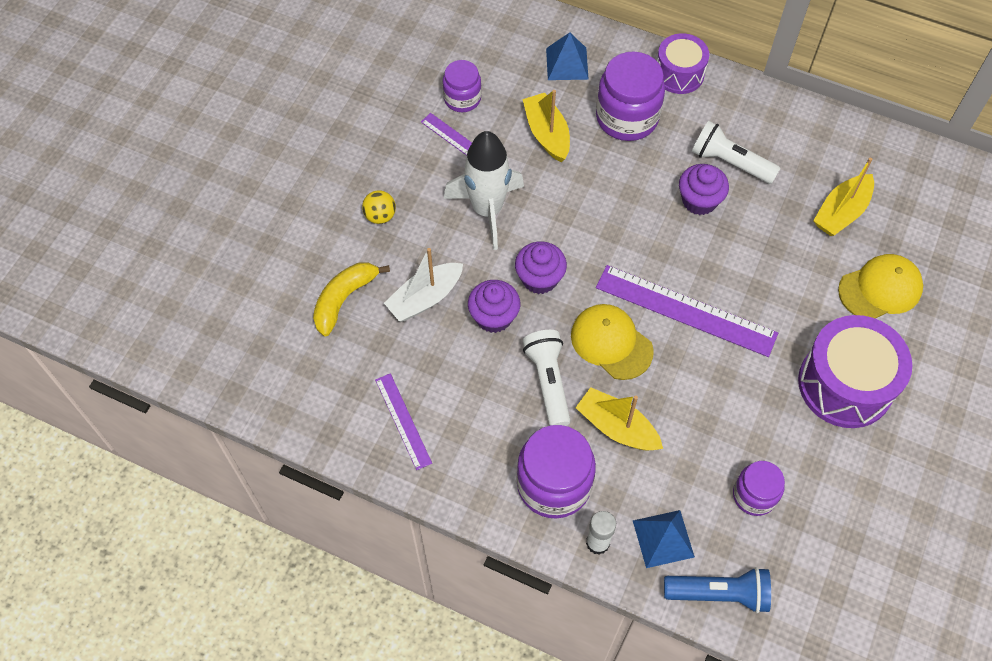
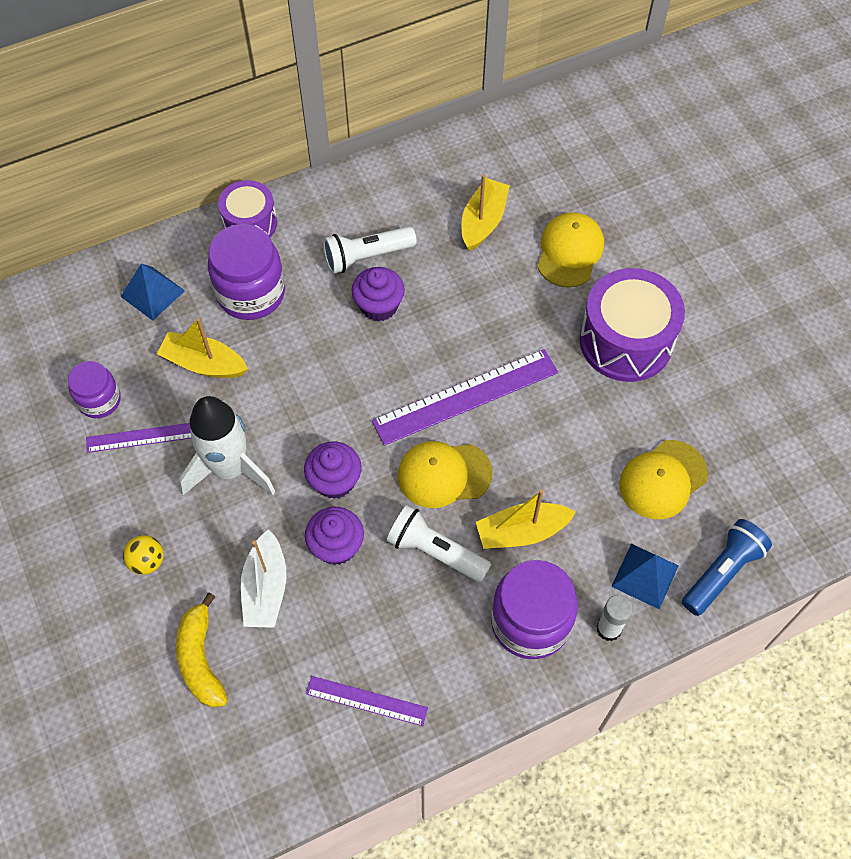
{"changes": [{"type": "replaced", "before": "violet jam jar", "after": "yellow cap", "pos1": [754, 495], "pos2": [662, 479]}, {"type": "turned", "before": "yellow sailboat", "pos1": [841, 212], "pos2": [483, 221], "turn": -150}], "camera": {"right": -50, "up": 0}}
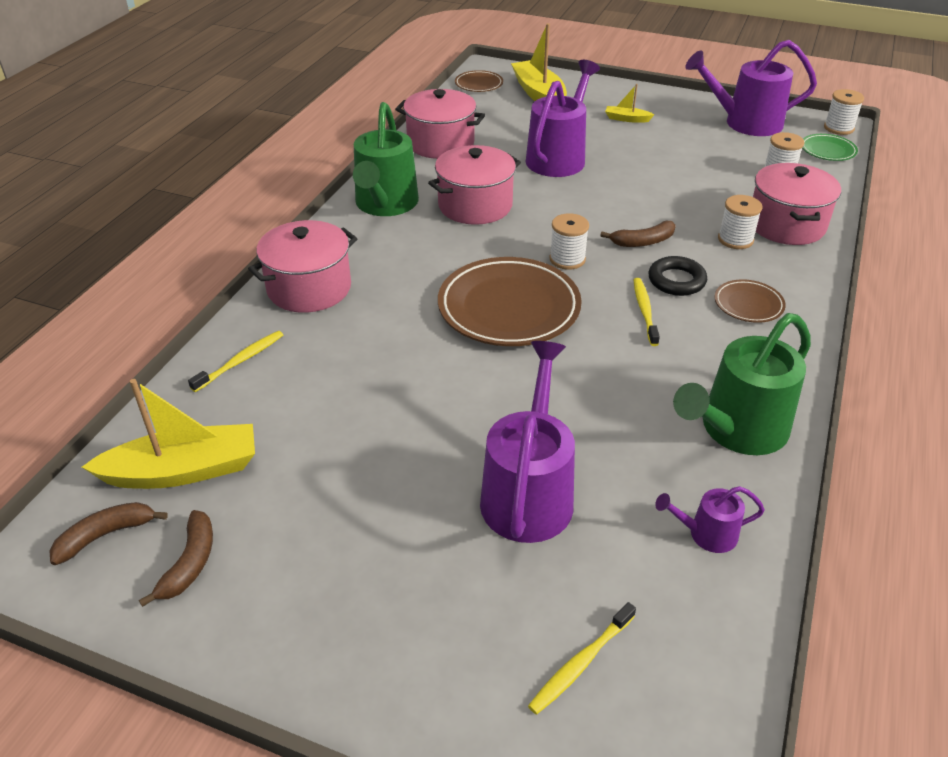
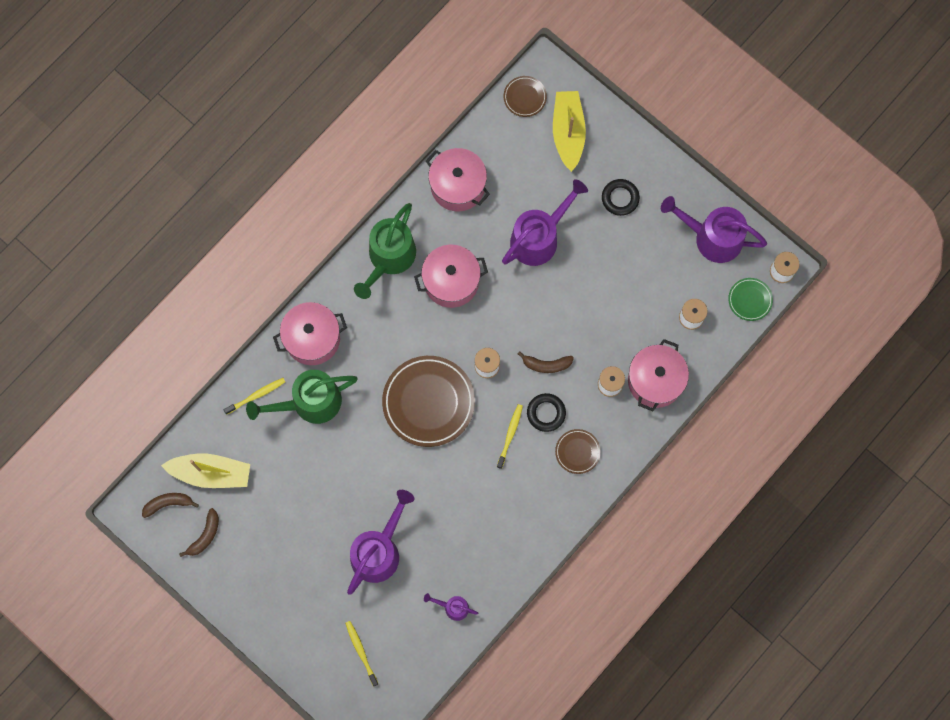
{"changes": [{"type": "moved", "before": "leaf-green watering pot", "pos1": [737, 430], "pos2": [309, 403]}, {"type": "replaced", "before": "yellow sailboat", "after": "black torus", "pos1": [627, 119], "pos2": [620, 198]}, {"type": "turned", "before": "yellow tooth brush", "pos1": [580, 663], "pos2": [361, 652], "turn": 90}], "camera": {"right": 20, "up": 35}}
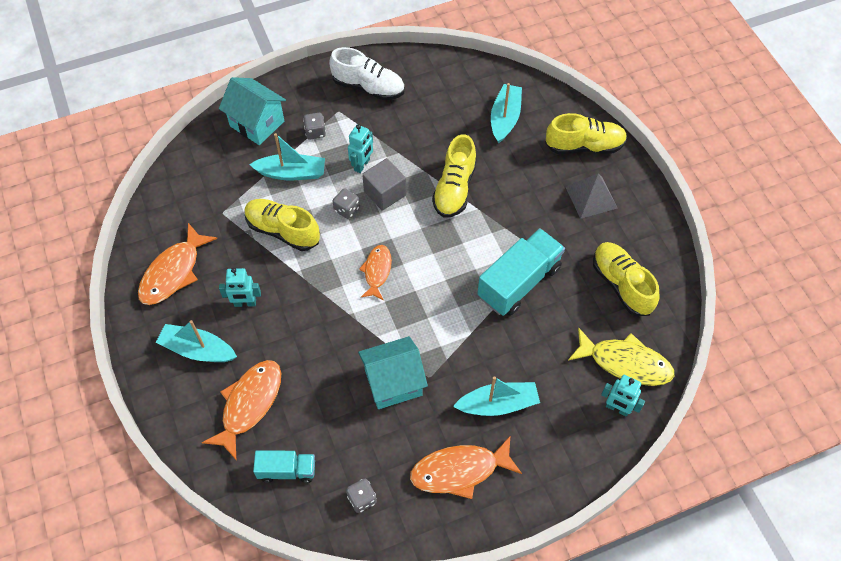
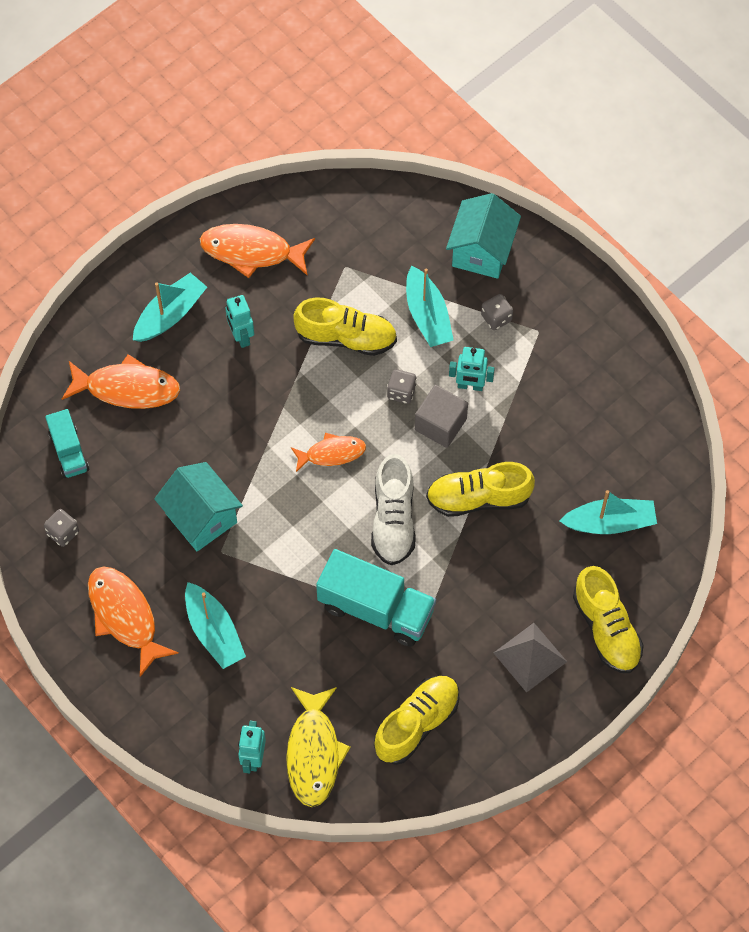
{"changes": [{"type": "moved", "before": "pure white shoe", "pos1": [368, 87], "pos2": [393, 520]}, {"type": "turned", "before": "aqua sailboat", "pos1": [198, 350], "pos2": [170, 314], "turn": 45}, {"type": "turned", "before": "yellow shoe", "pos1": [283, 231], "pos2": [346, 337], "turn": 90}], "camera": {"right": 70, "up": 5}}
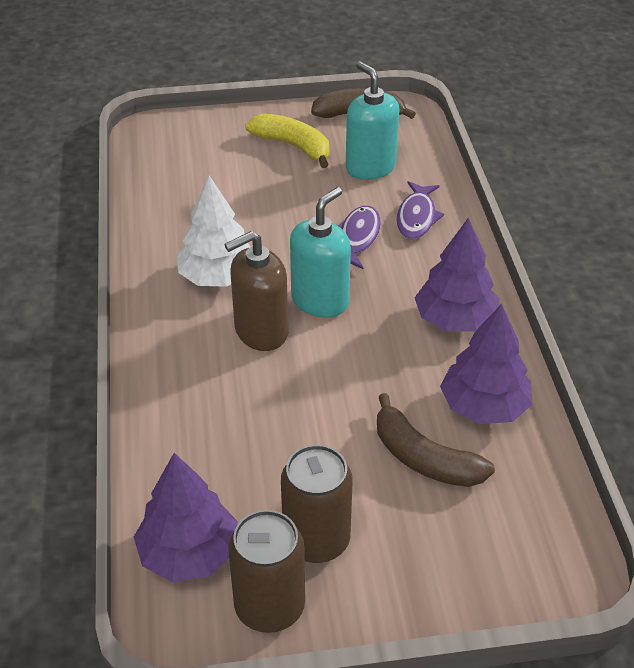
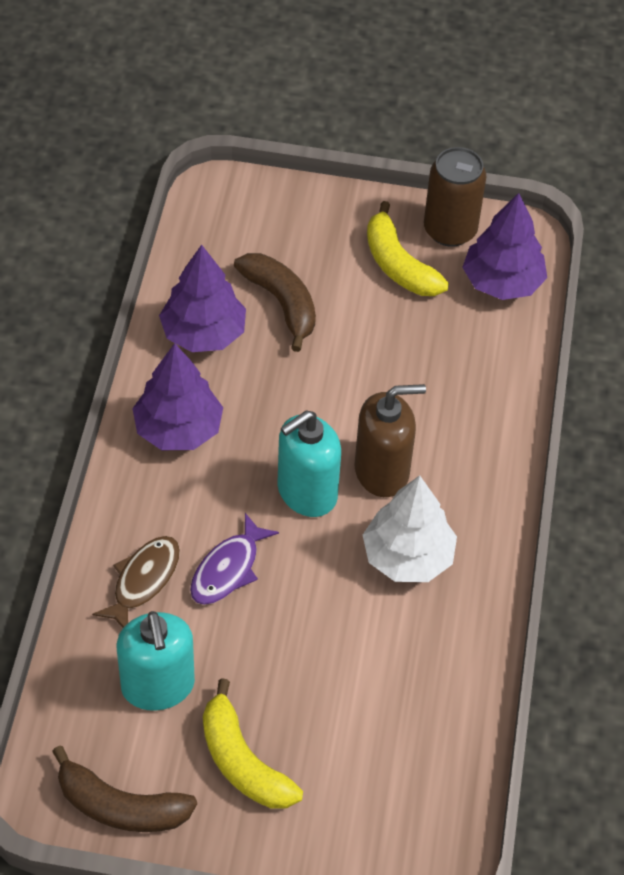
{"changes": [{"type": "replaced", "before": "brown soda can", "after": "yellow toy banana", "pos1": [316, 540], "pos2": [398, 265]}, {"type": "recoloured", "before": "violet toy fish", "after": "brown toy fish", "pos1": [417, 217], "pos2": [143, 581]}], "camera": {"right": -165, "up": 10}}
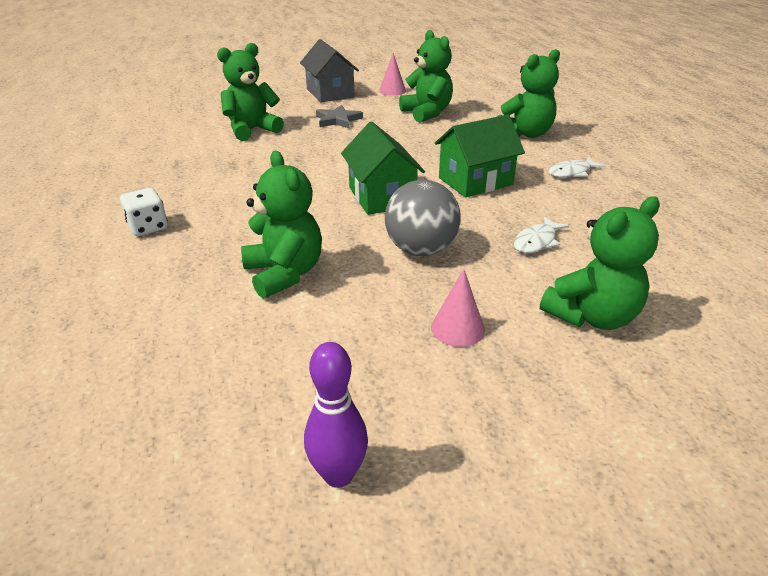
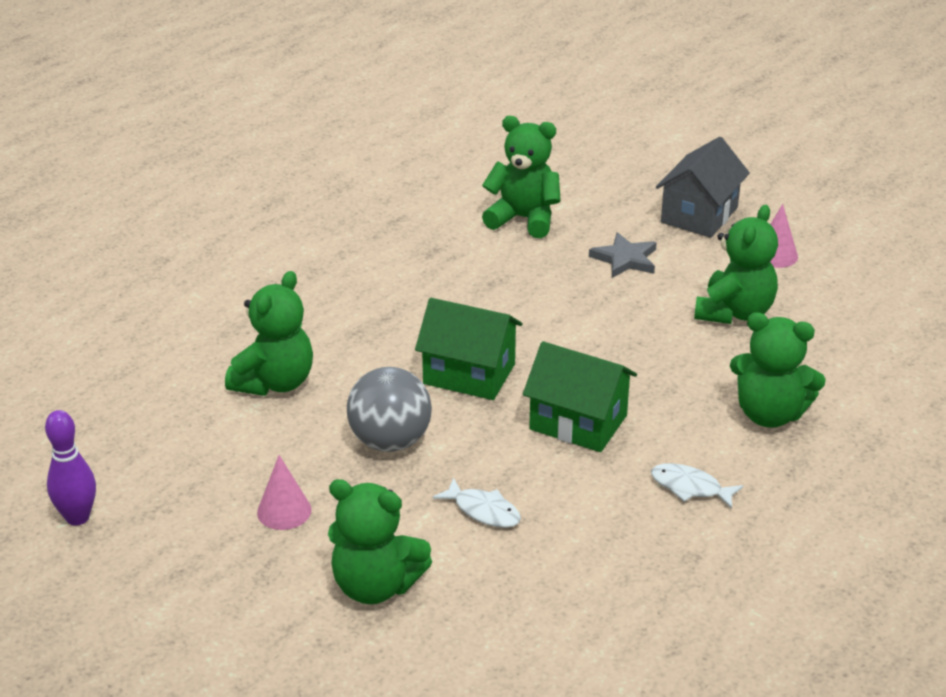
{"changes": [{"type": "removed", "before": "pure white game die", "pos1": [148, 227]}, {"type": "turned", "before": "leaf-green cottage", "pos1": [381, 197], "pos2": [469, 374], "turn": 75}, {"type": "turned", "before": "pure white toy fish", "pos1": [537, 241], "pos2": [483, 511], "turn": -150}], "camera": {"right": 55, "up": 0}}
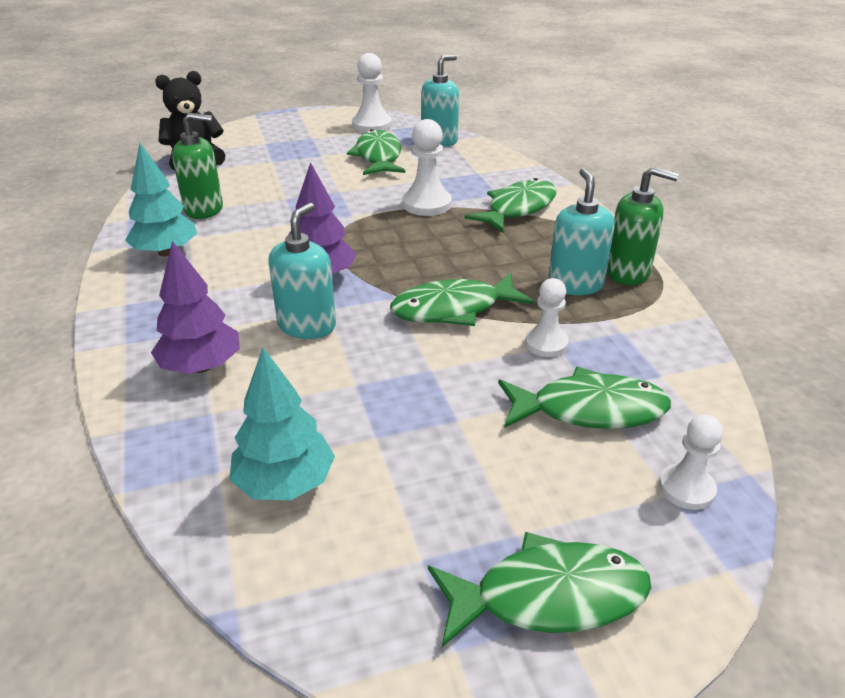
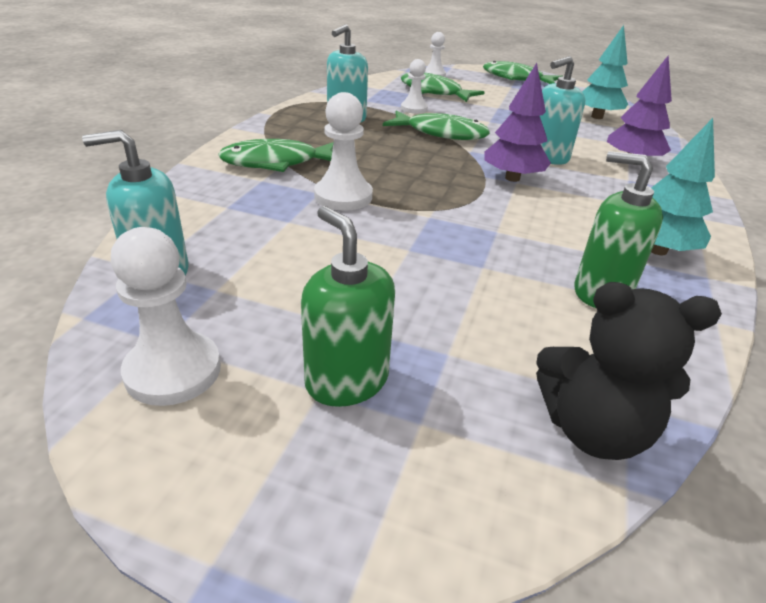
{"changes": [{"type": "removed", "before": "leaf-green toy fish", "pos1": [378, 157]}, {"type": "moved", "before": "leaf-green pump bottle", "pos1": [628, 272], "pos2": [346, 380]}], "camera": {"right": -145, "up": 0}}
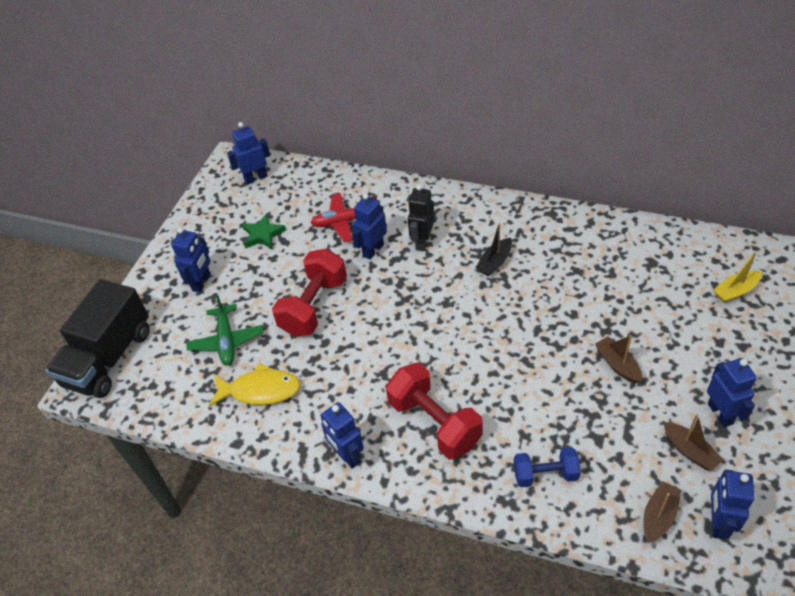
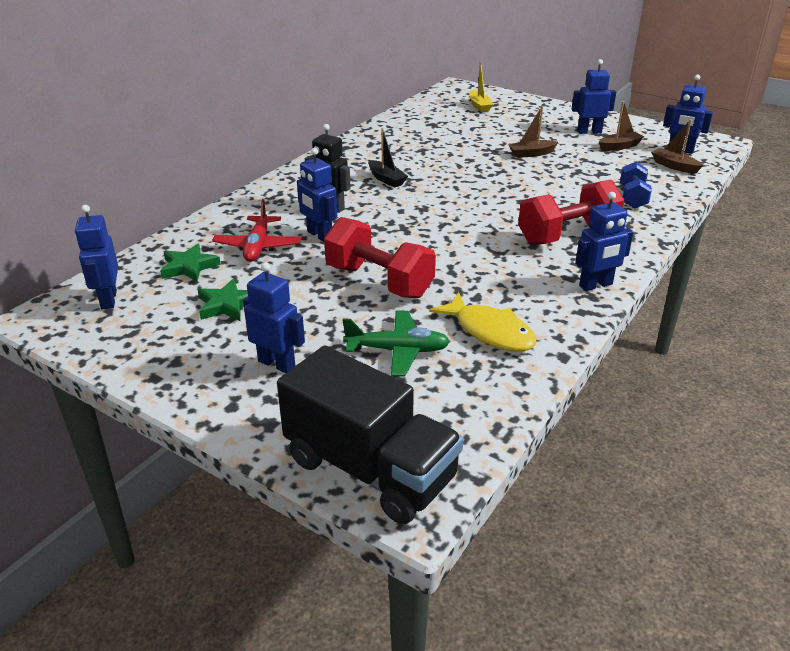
{"changes": [{"type": "added", "after": "leaf-green star shape", "pos2": [189, 267]}, {"type": "turned", "before": "yellow toy fish", "pos1": [260, 390], "pos2": [490, 331], "turn": 120}], "camera": {"right": -80, "up": -15}}
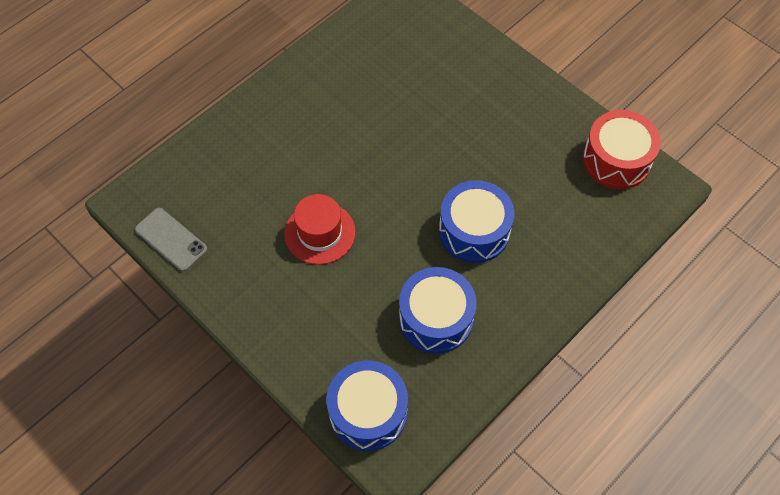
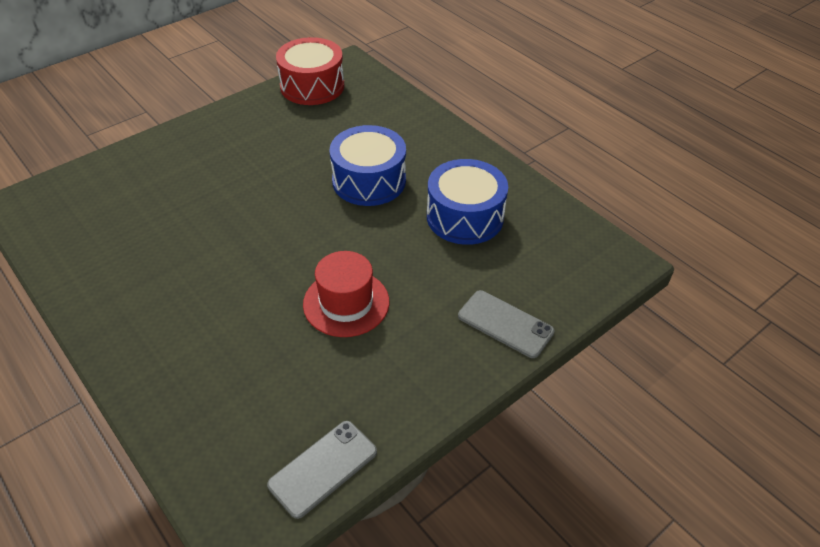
{"changes": [{"type": "removed", "before": "blue drum", "pos1": [368, 412]}, {"type": "added", "after": "ash-grey smartphone", "pos2": [505, 324]}], "camera": {"right": -85, "up": -15}}
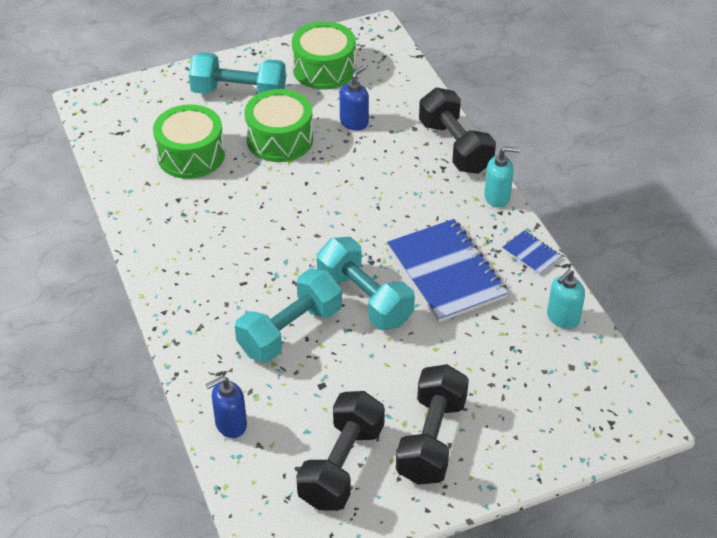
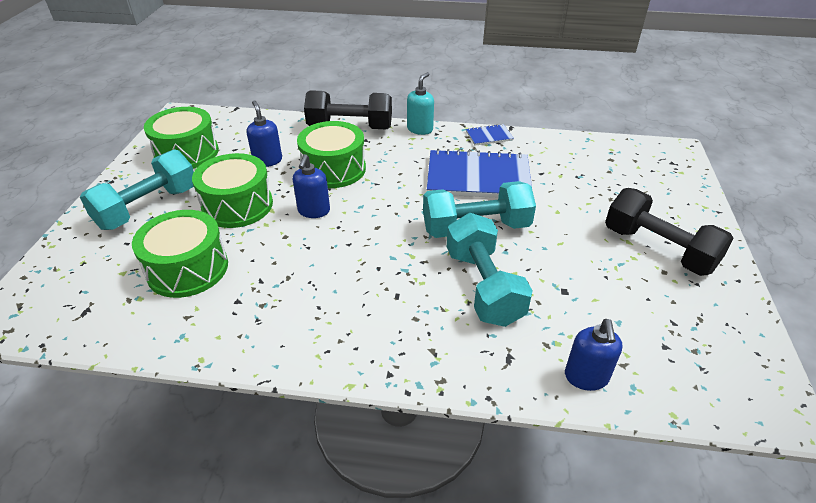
{"changes": [{"type": "removed", "before": "black free weight", "pos1": [341, 465]}, {"type": "removed", "before": "aqua pump bottle", "pos1": [562, 318]}, {"type": "added", "after": "blue pump bottle", "pos2": [313, 211]}, {"type": "added", "after": "leaf-green drum", "pos2": [333, 169]}], "camera": {"right": -60, "up": -5}}
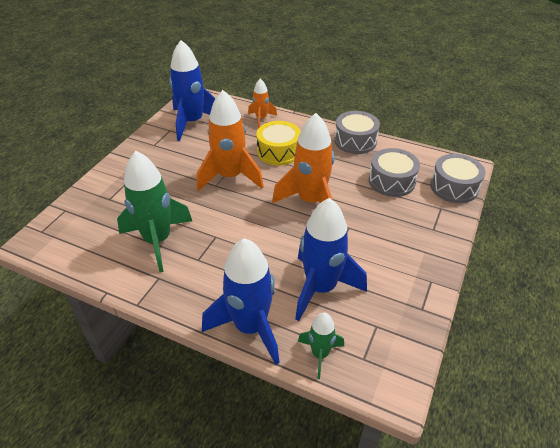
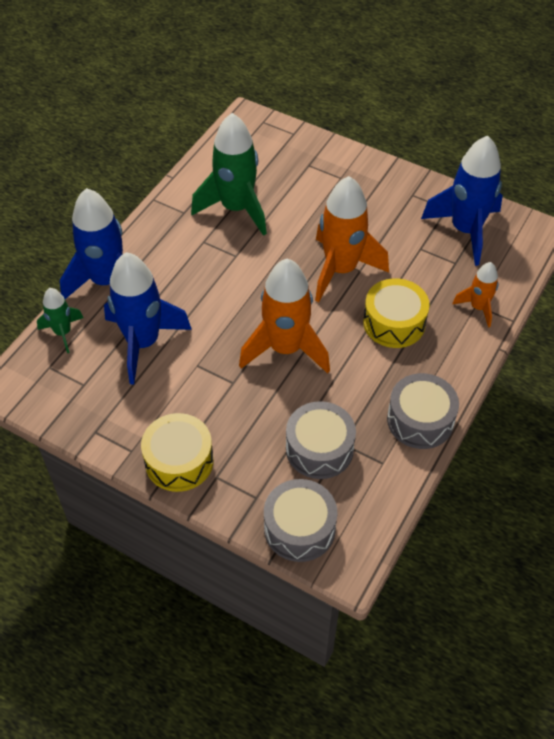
{"changes": [{"type": "added", "after": "yellow drum", "pos2": [179, 461]}], "camera": {"right": 95, "up": 10}}
